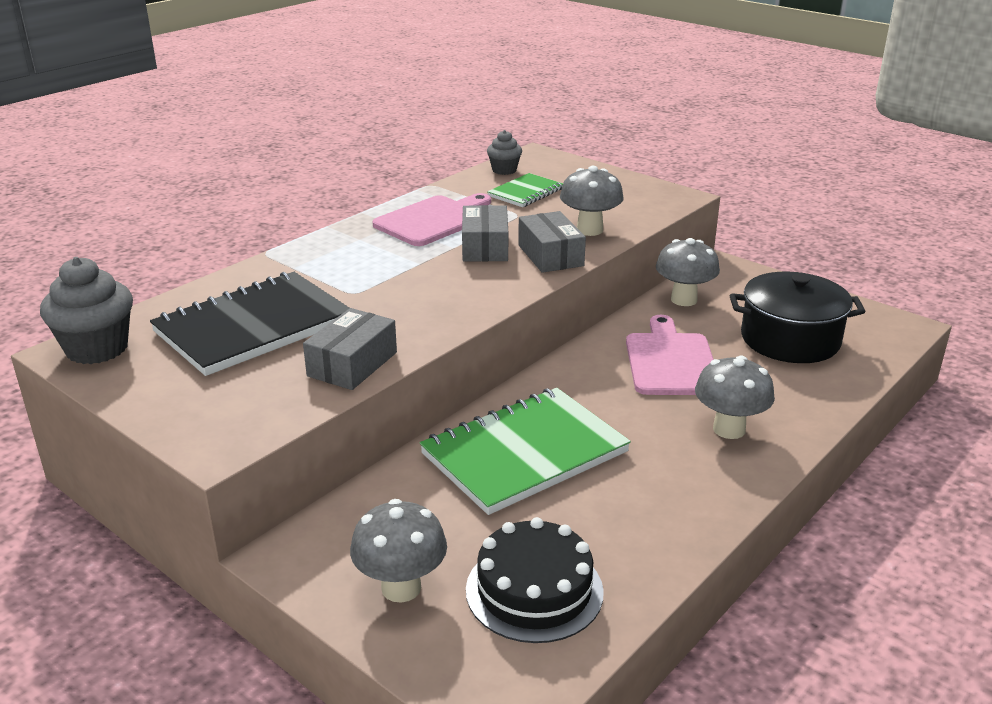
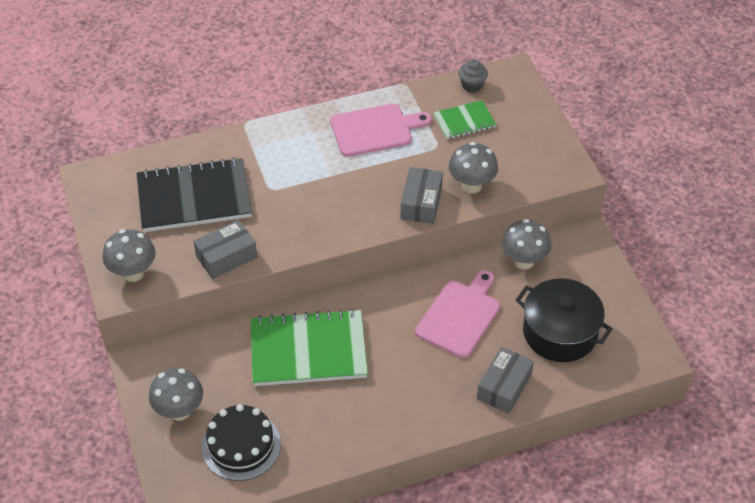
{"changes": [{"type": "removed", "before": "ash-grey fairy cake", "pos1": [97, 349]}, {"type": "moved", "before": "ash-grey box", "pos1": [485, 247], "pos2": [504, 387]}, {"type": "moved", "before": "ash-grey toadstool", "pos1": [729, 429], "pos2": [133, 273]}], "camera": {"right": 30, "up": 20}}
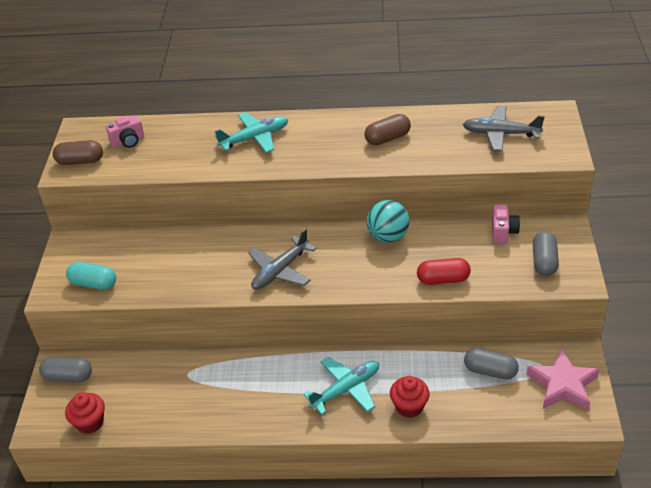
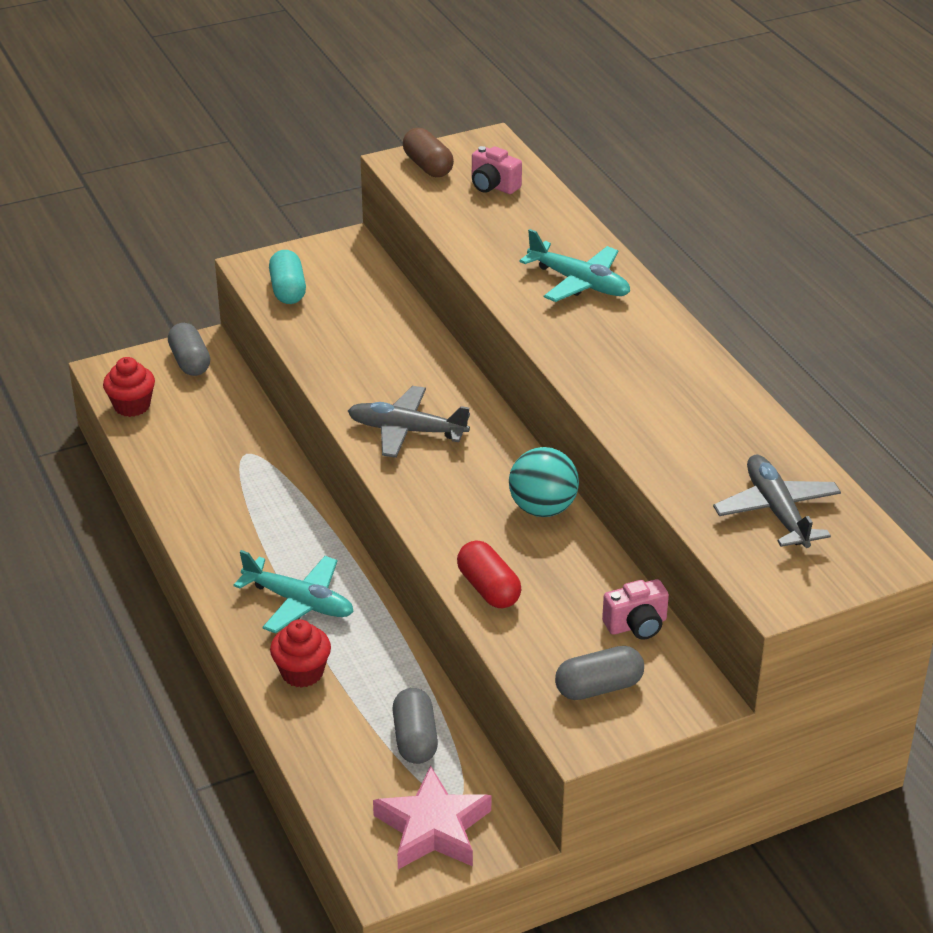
{"changes": [{"type": "removed", "before": "brown capsule", "pos1": [387, 138]}], "camera": {"right": 60, "up": -5}}
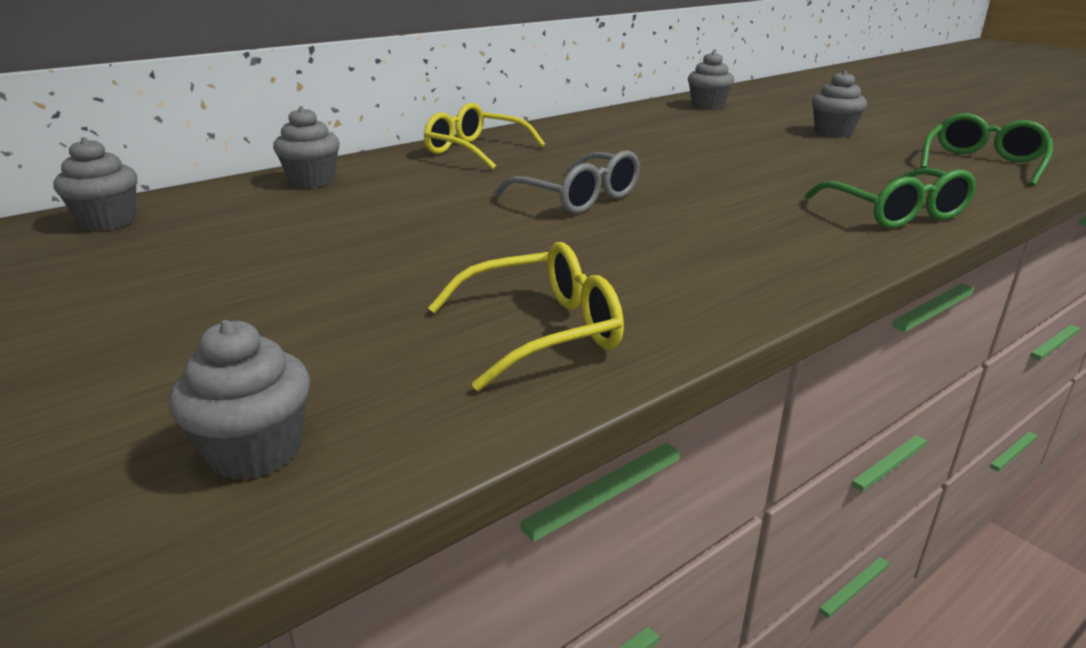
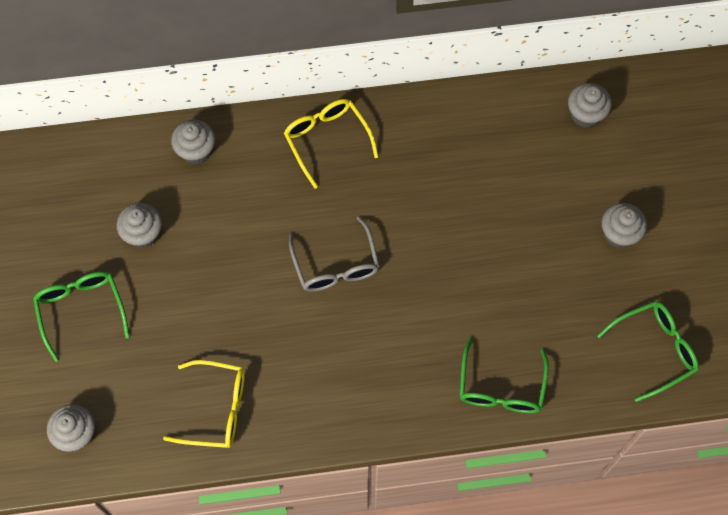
{"changes": [{"type": "added", "after": "leaf-green spectacles", "pos2": [81, 310]}, {"type": "moved", "before": "ash-grey fairy cake", "pos1": [108, 222], "pos2": [143, 234]}], "camera": {"right": 30, "up": 40}}
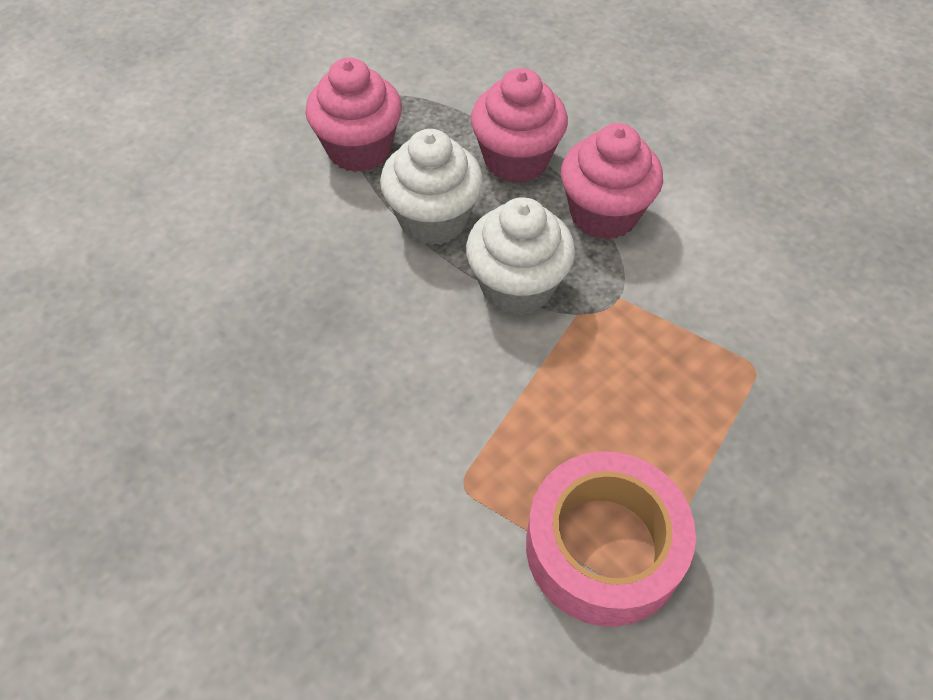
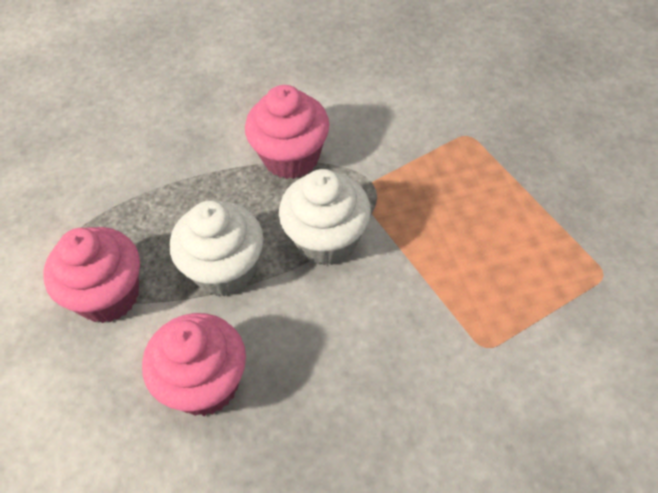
{"changes": [{"type": "removed", "before": "rose-pink sticky tape", "pos1": [604, 547]}, {"type": "moved", "before": "rose-pink fairy cake", "pos1": [516, 160], "pos2": [205, 384]}], "camera": {"right": -60, "up": 0}}
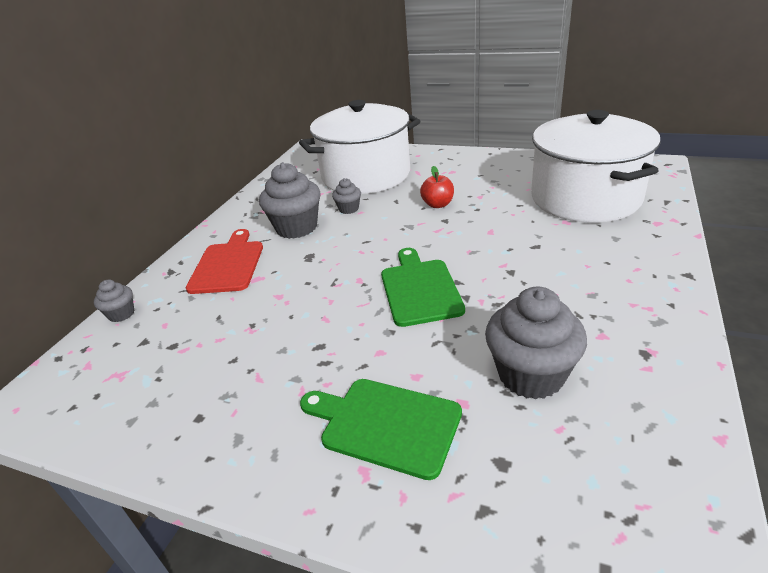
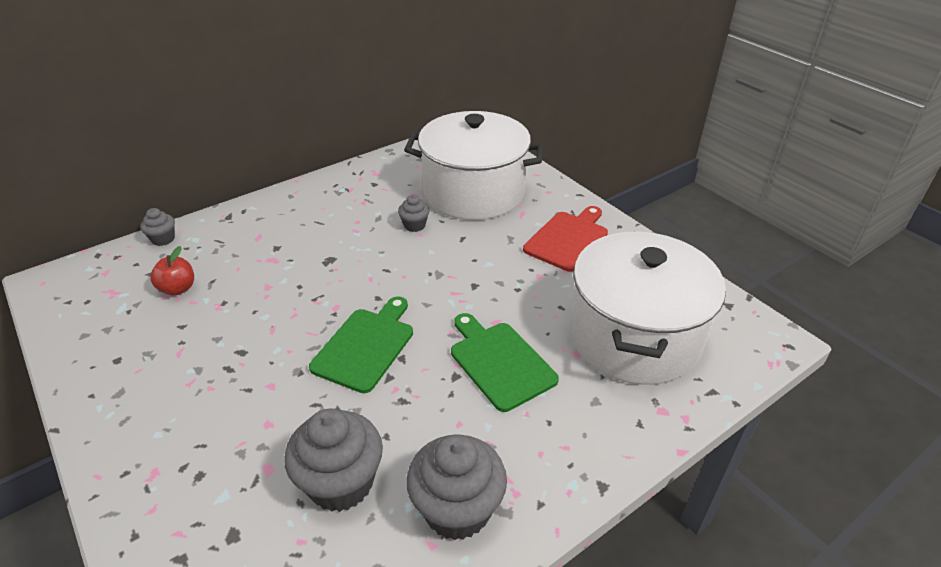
{"changes": [{"type": "moved", "before": "crimson cutting board", "pos1": [228, 265], "pos2": [568, 239]}, {"type": "moved", "before": "ash-grey fairy cake", "pos1": [296, 228], "pos2": [457, 509]}, {"type": "moved", "before": "leaf-green cutting board", "pos1": [385, 424], "pos2": [499, 362]}, {"type": "moved", "before": "crimson apple fruit", "pos1": [438, 204], "pos2": [178, 289]}], "camera": {"right": 30, "up": 5}}
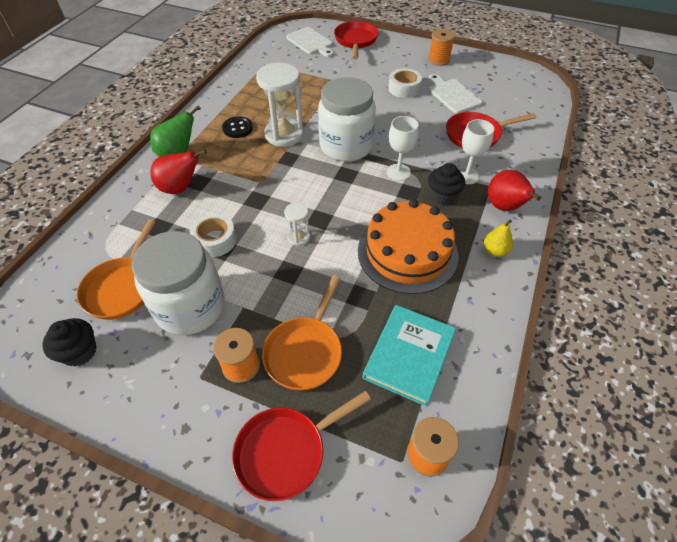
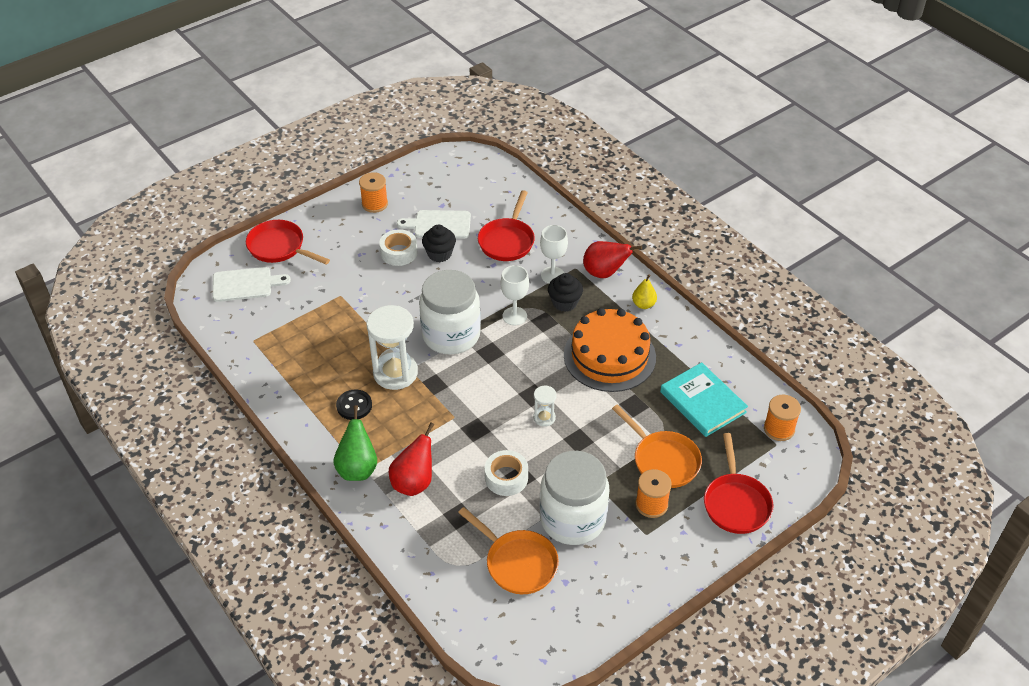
{"changes": [{"type": "moved", "before": "black fairy cake", "pos1": [80, 352], "pos2": [439, 254]}], "camera": {"right": -60, "up": -5}}
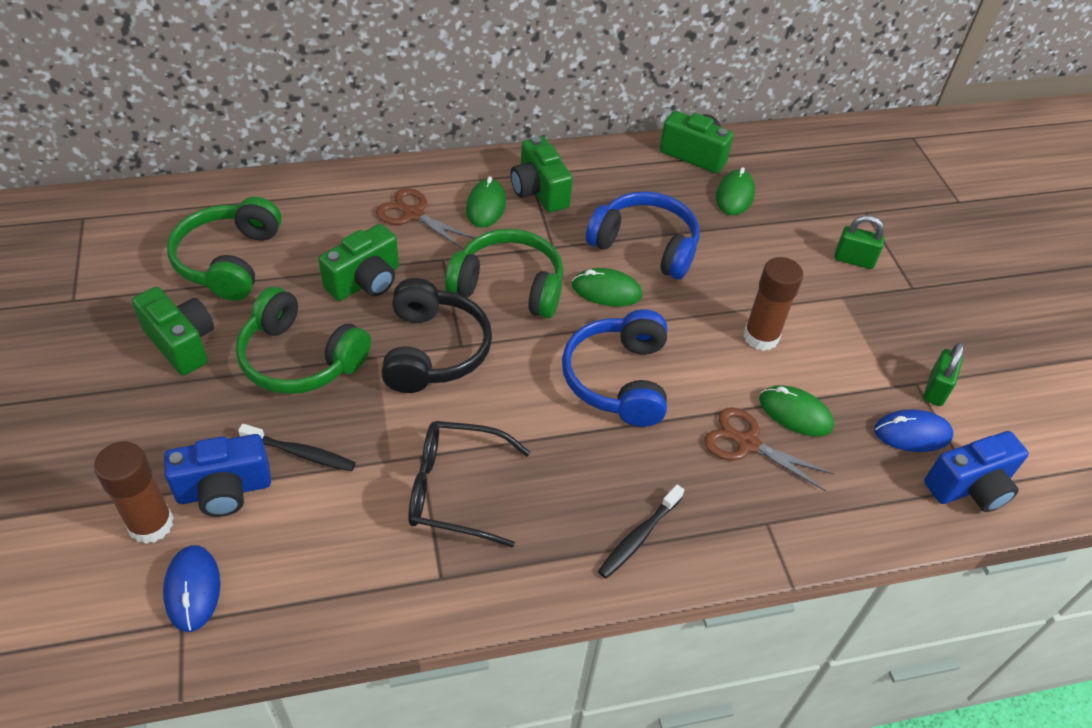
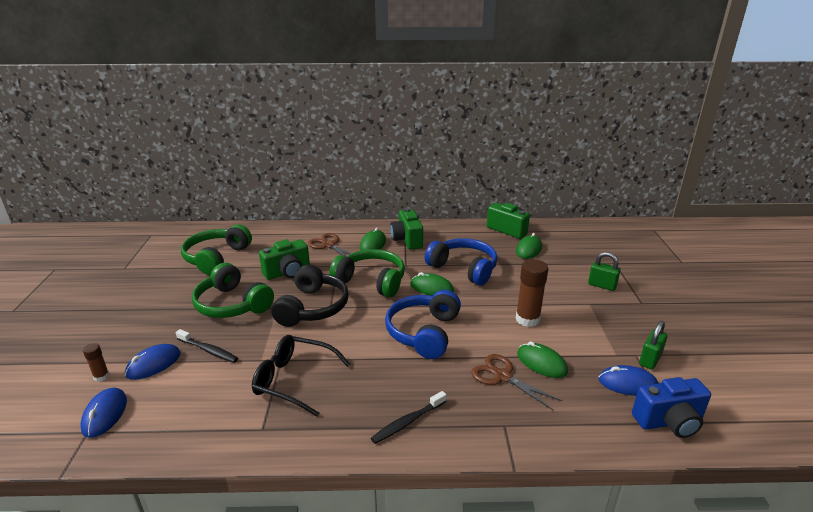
{"changes": [{"type": "removed", "before": "leaf-green photo camera", "pos1": [182, 343]}, {"type": "replaced", "before": "blue photo camera", "after": "blue computer mouse", "pos1": [224, 490], "pos2": [153, 364]}, {"type": "resized", "before": "brown glue stick", "pos1": [151, 524], "pos2": [101, 376], "scale": 0.52}], "camera": {"right": 15, "up": -20}}
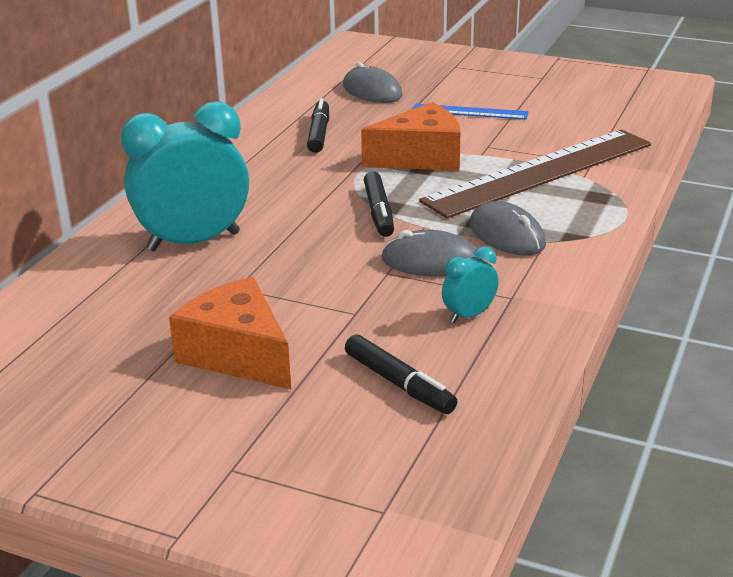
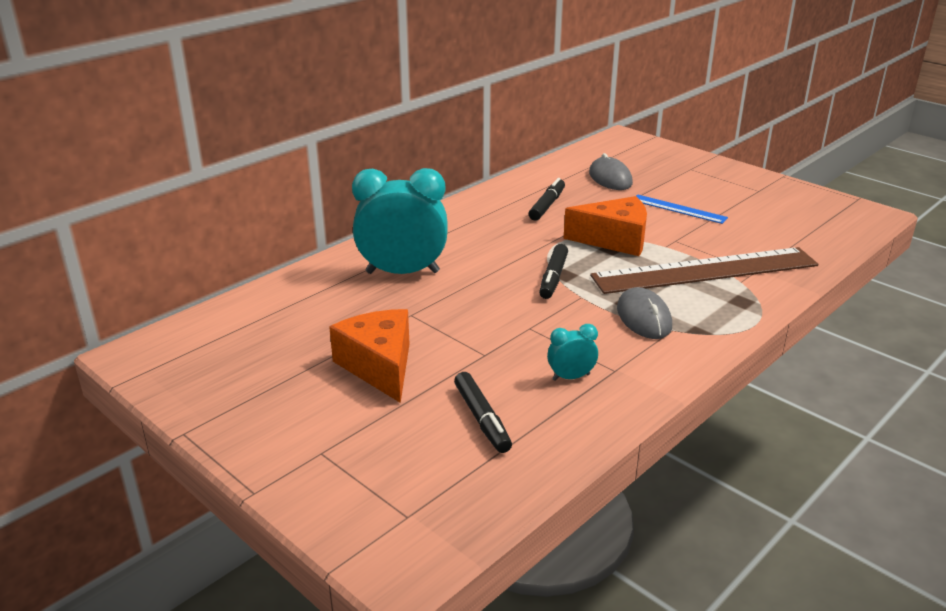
{"changes": [{"type": "removed", "before": "ash-grey computer mouse", "pos1": [431, 261]}], "camera": {"right": 20, "up": 0}}
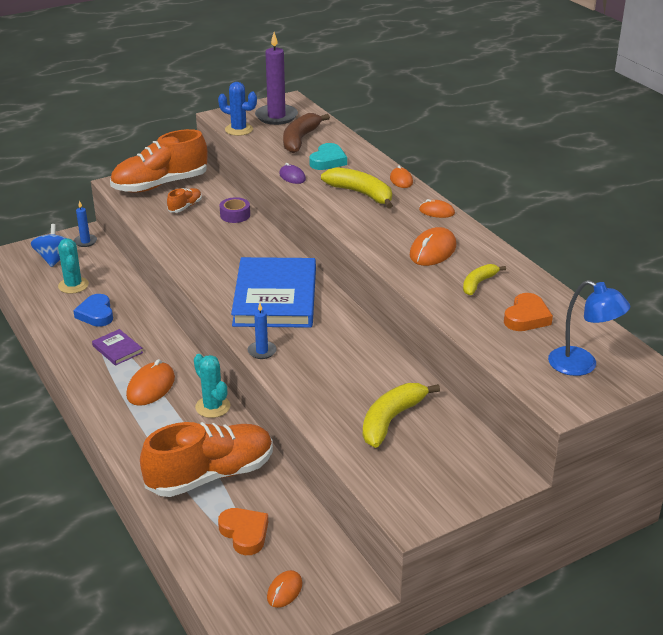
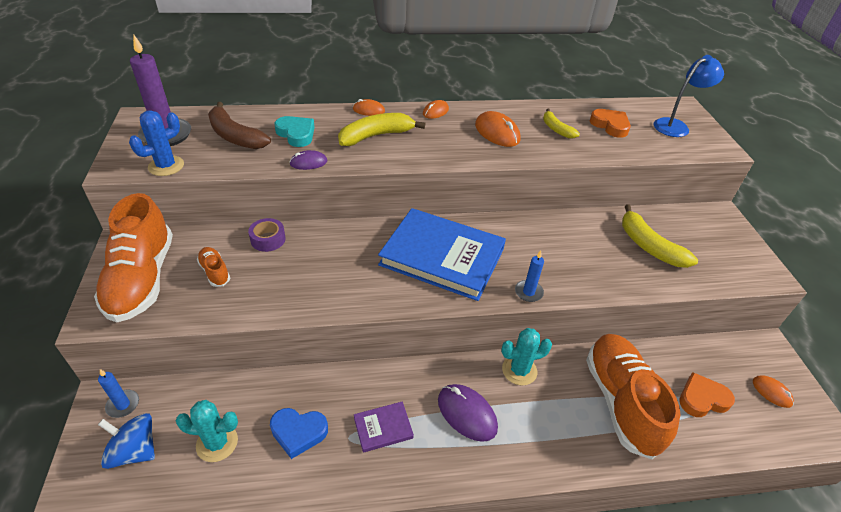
{"changes": [{"type": "recoloured", "before": "bright orange computer mouse", "after": "violet computer mouse", "pos1": [151, 387], "pos2": [466, 414]}], "camera": {"right": -70, "up": 10}}
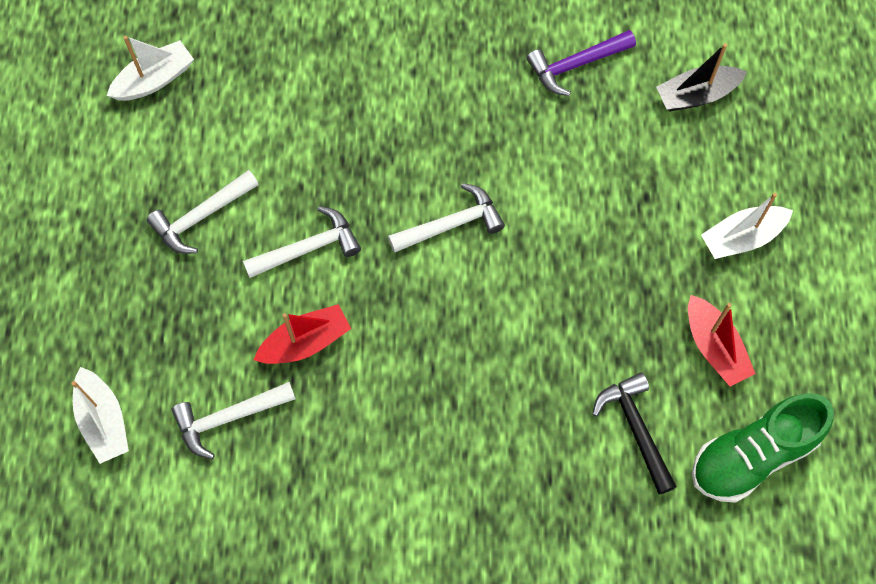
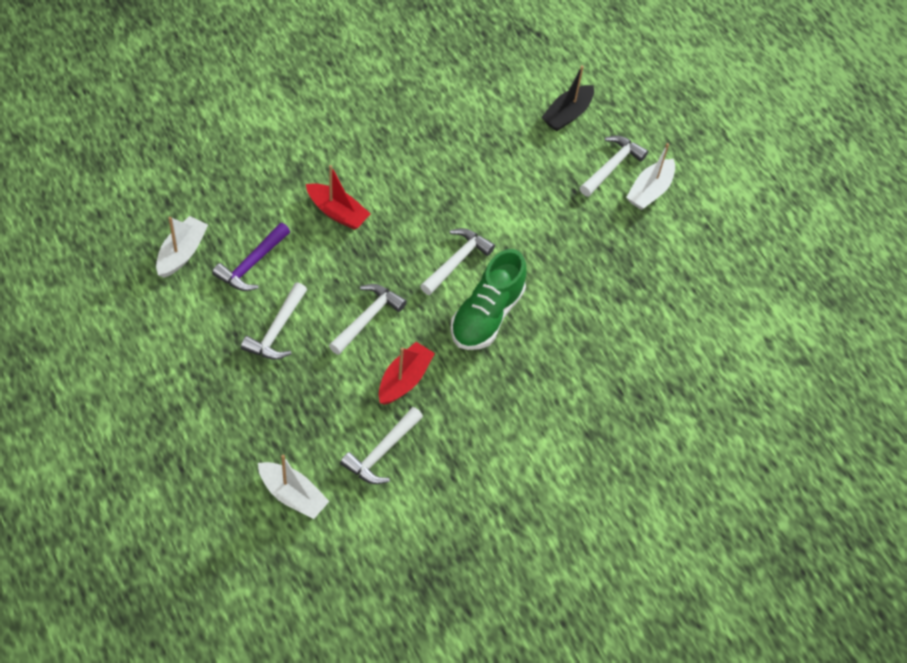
{"changes": [{"type": "removed", "before": "black claw hammer", "pos1": [636, 429]}, {"type": "added", "after": "pure white claw hammer", "pos2": [612, 166]}, {"type": "moved", "before": "violet claw hammer", "pos1": [576, 65], "pos2": [252, 264]}, {"type": "moved", "before": "crimson sailboat", "pos1": [714, 347], "pos2": [337, 212]}, {"type": "moved", "before": "leaf-green shoe", "pos1": [753, 455], "pos2": [487, 315]}], "camera": {"right": -35, "up": -10}}
